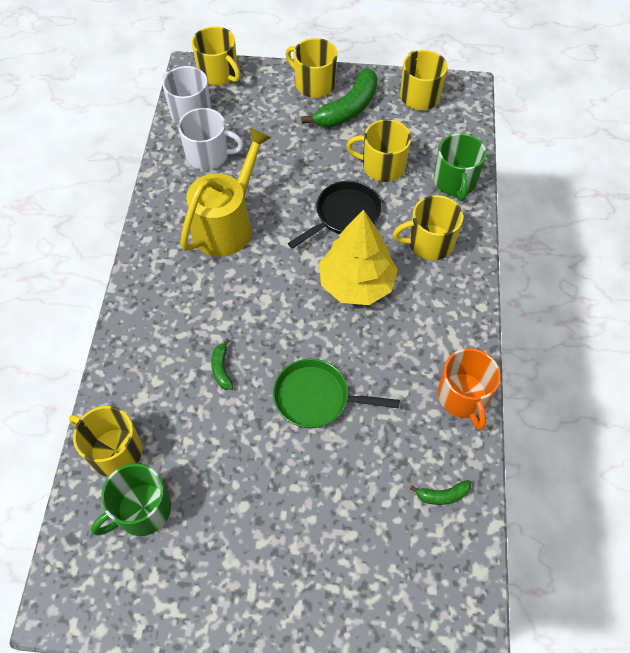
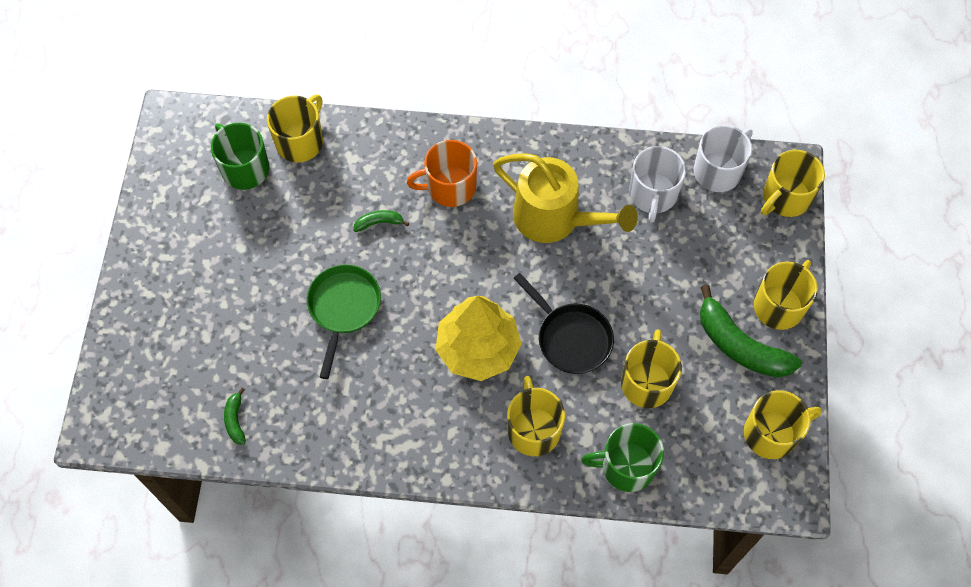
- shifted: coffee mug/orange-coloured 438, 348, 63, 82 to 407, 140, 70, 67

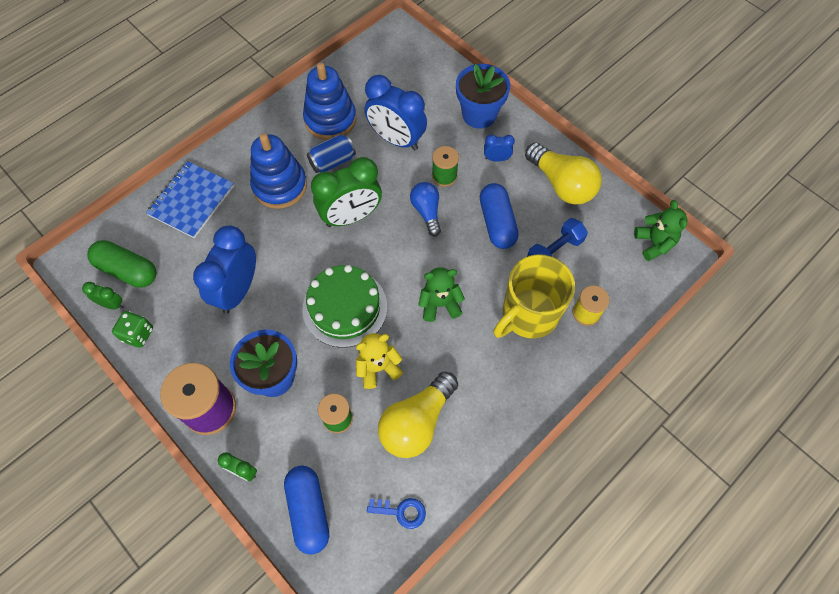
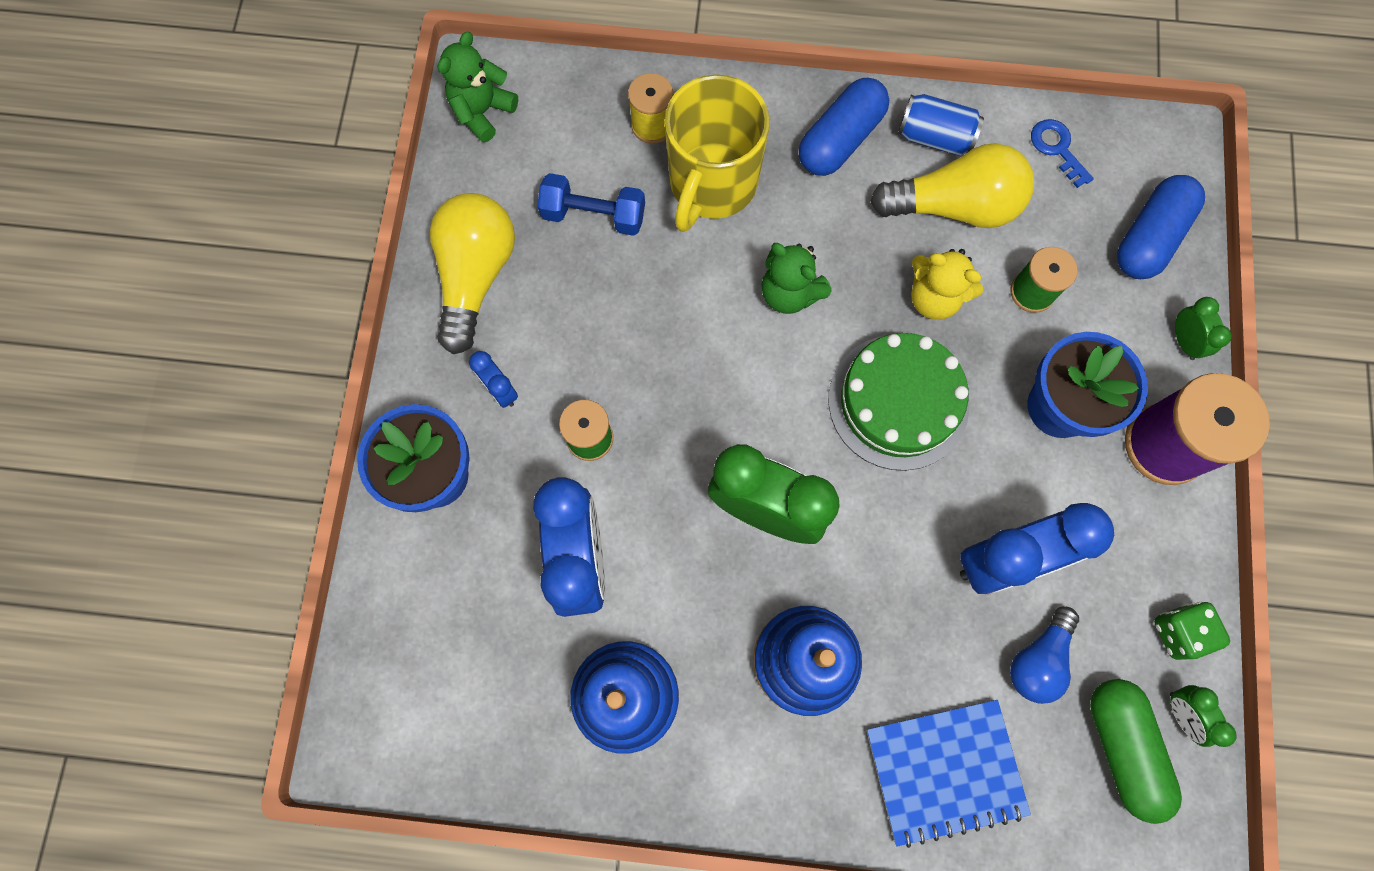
- shifted: soda can/blue 307, 134, 49, 39 to 898, 94, 86, 62
- shifted: bulb/blue 410, 182, 31, 54 to 1010, 607, 69, 97
- shifted: pill shape/blue 480, 183, 39, 66 to 799, 78, 90, 98
- rotated: coffee mug/bright yellow 494, 254, 81, 85 = 665, 75, 105, 157 105 degrees clockwise

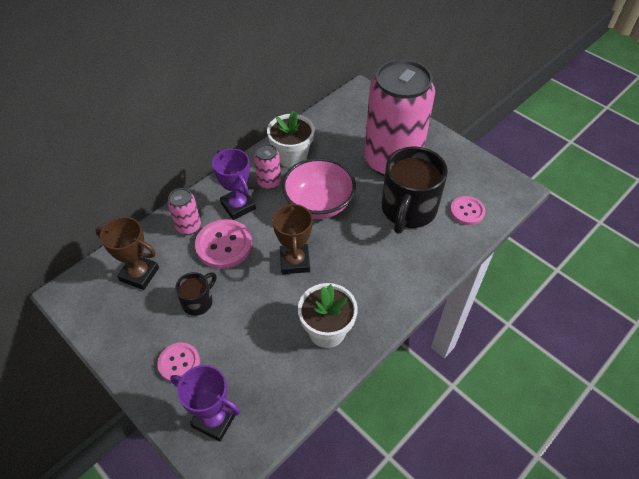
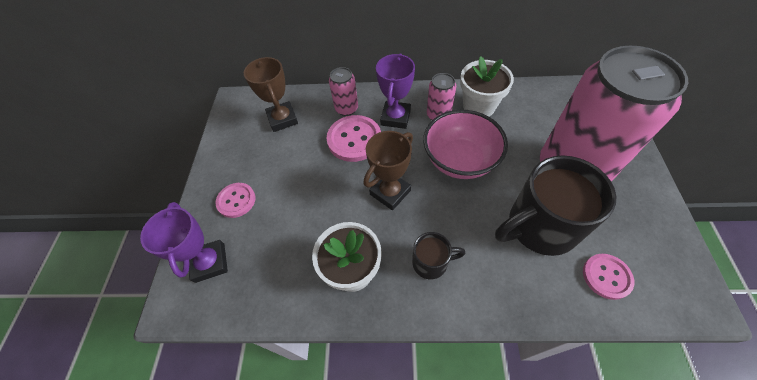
- shifted: coffee mug/ebony 175, 272, 42, 44 to 412, 232, 53, 47

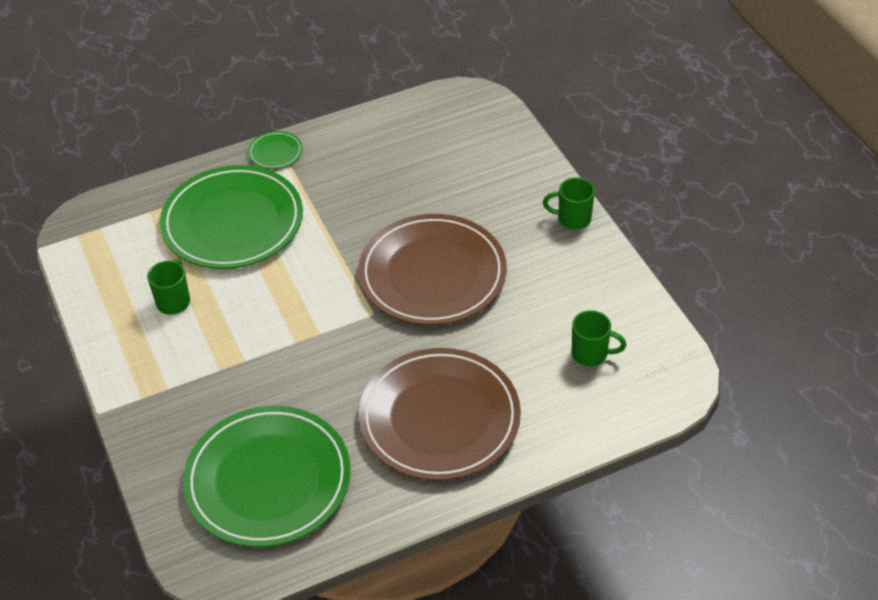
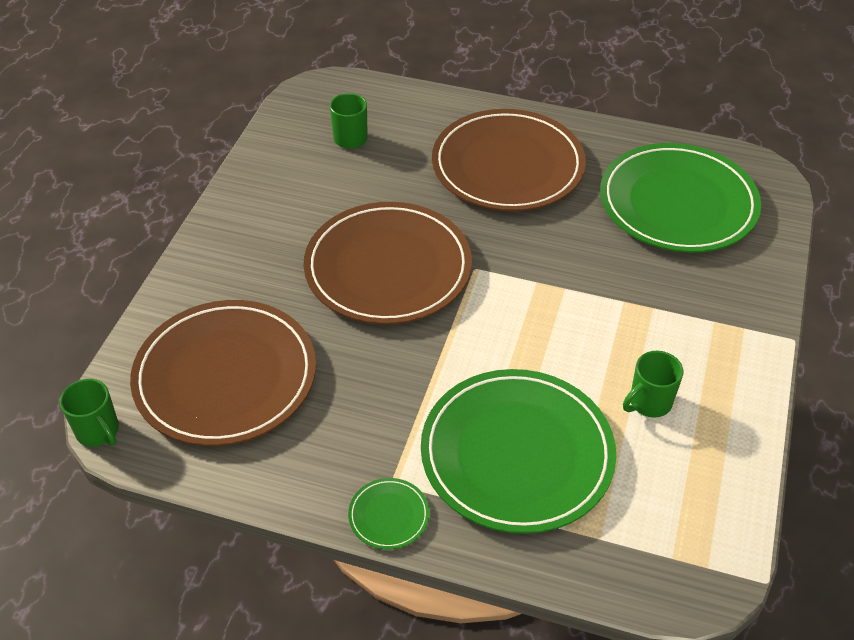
- shifted: coffee mug/emerald 543, 177, 52, 52 to 60, 379, 59, 68
- new: flat dish/russet 130, 300, 186, 146

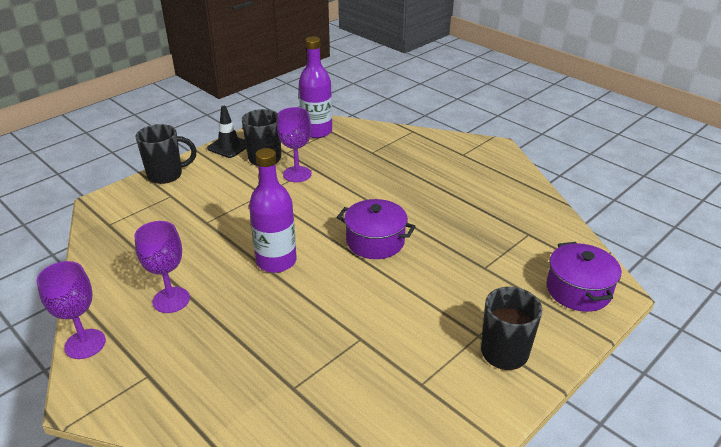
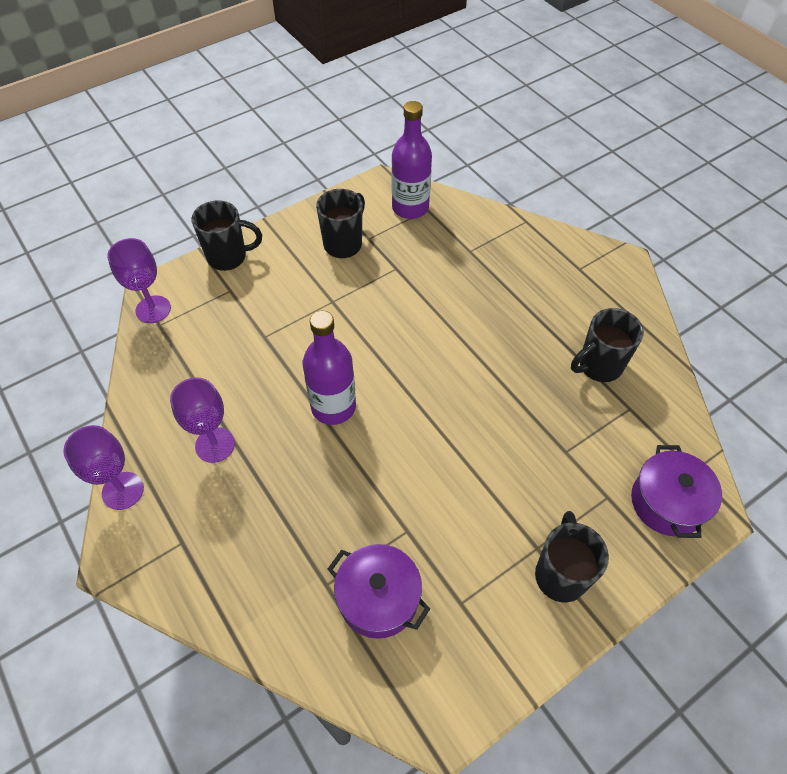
- gone: safety cone/ebony 207, 106, 39, 52
- shifted: goblet/purple 277, 107, 35, 75 to 107, 238, 64, 85
- shifted: cooking pot/purple 337, 199, 79, 60 to 328, 544, 103, 95
- new: coffee mug/ebony 571, 308, 73, 74

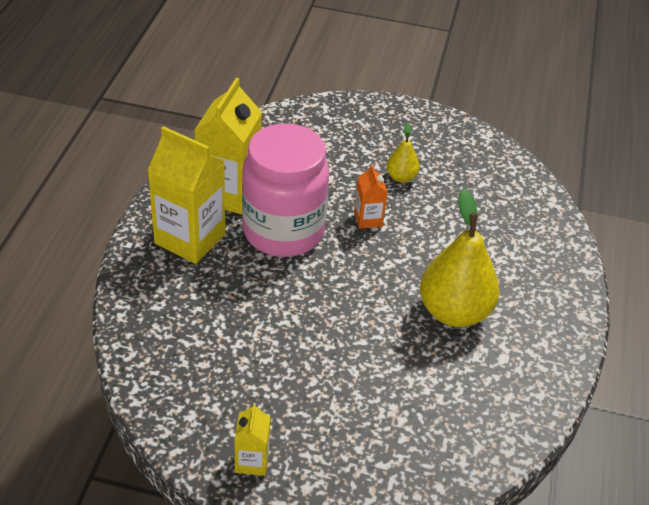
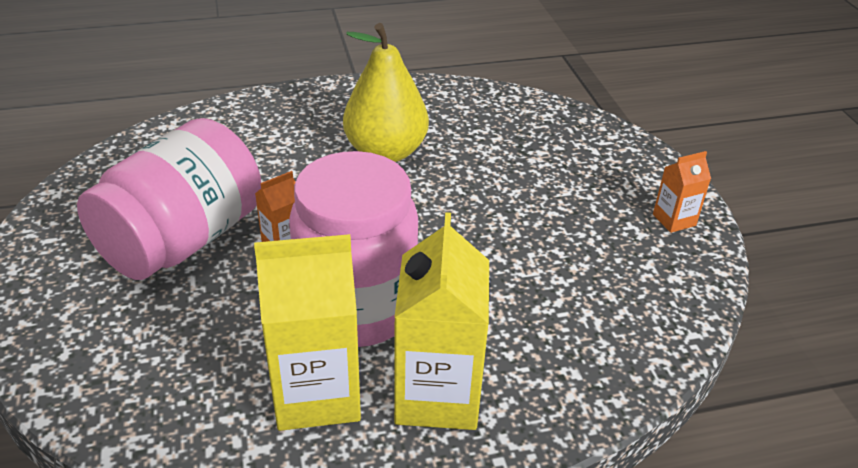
- swapped: pear/bright yellow 387, 123, 33, 59 to jam jar/rosy 77, 118, 184, 162
- repainted: juice carton/bright yellow 235, 403, 35, 73 to juice carton/orange-coloured 653, 151, 58, 82

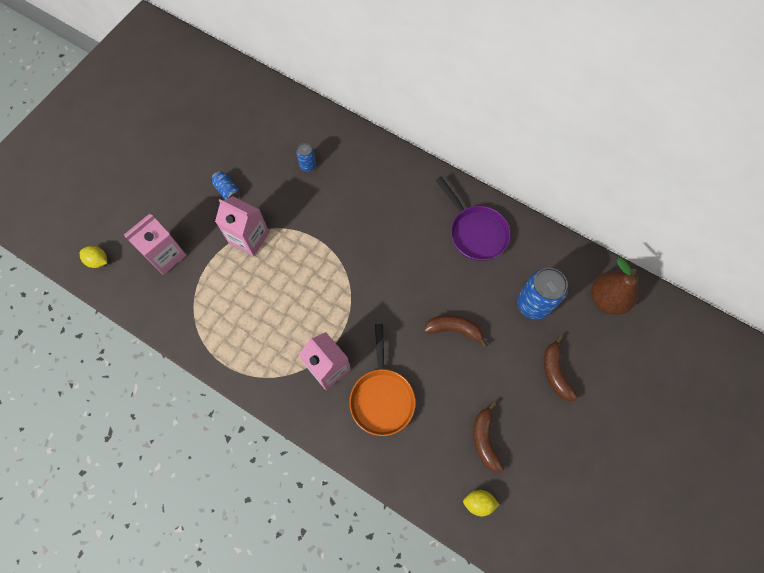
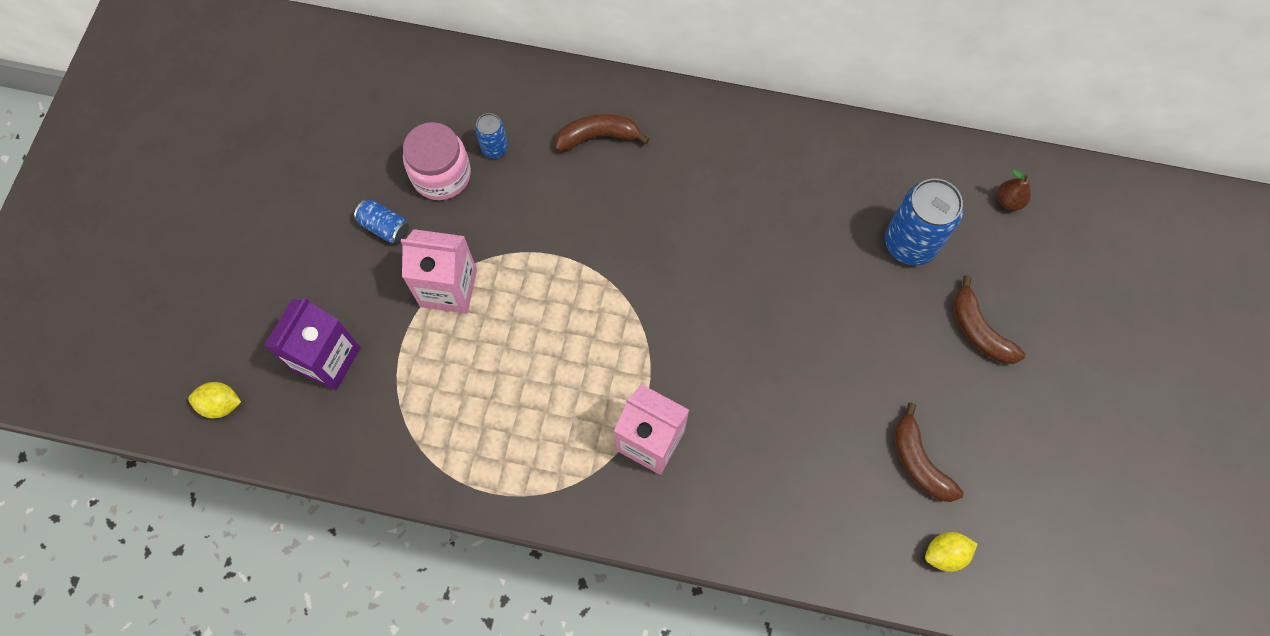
- gone: frying pan/purple 436, 177, 75, 84
- repainted: juice carton/rosy 124, 214, 62, 61 to juice carton/purple 264, 298, 97, 92
- scaled: pear/russet 591, 257, 47, 58 = 997, 169, 34, 42 x0.48
- shifted: banana/russet 424, 315, 64, 32 to 555, 113, 95, 39
- gone: frying pan/orange-coloured 349, 324, 67, 112
- new: jam jar/rosy 403, 122, 68, 78

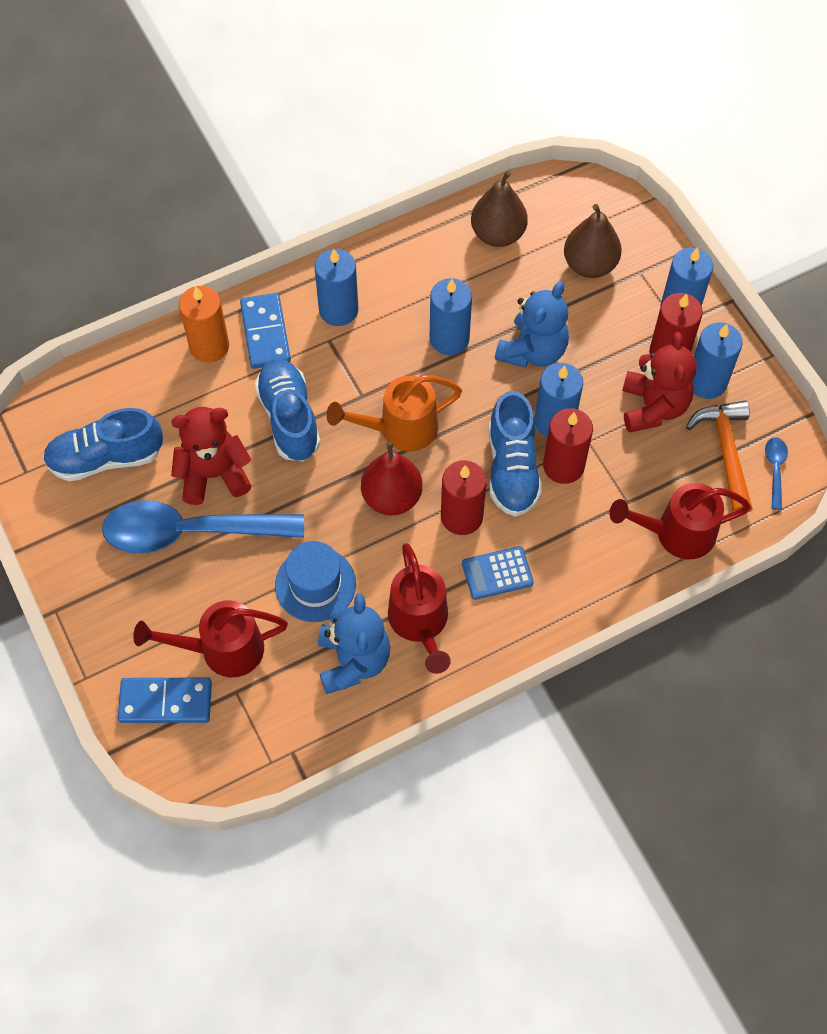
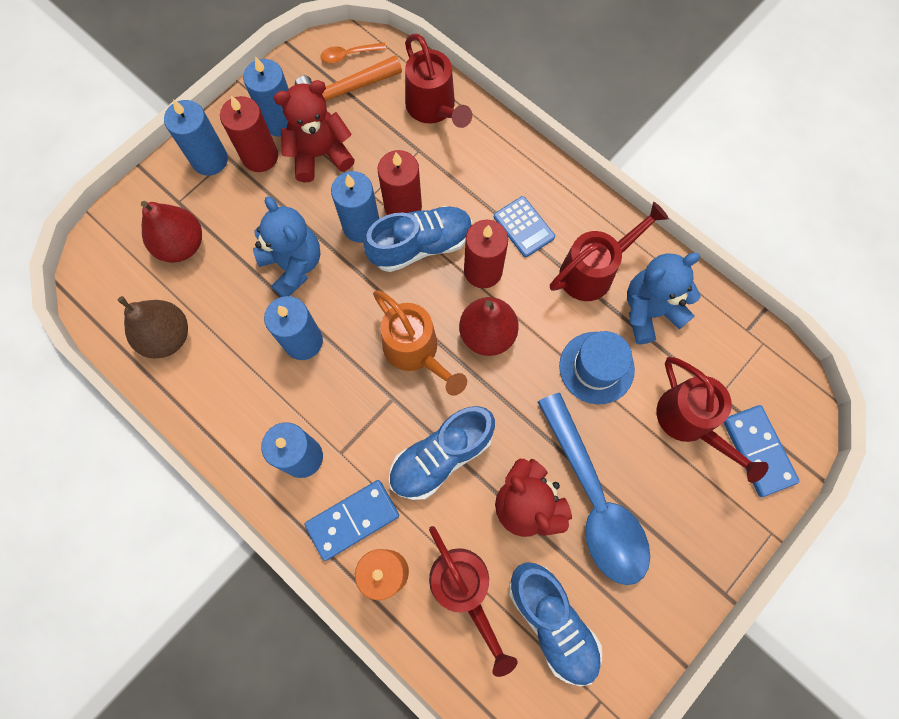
- repainted: pear/russet 564, 204, 58, 74 to pear/scarlet 141, 201, 61, 62
- rotated: stuffed bear/blue 495, 281, 74, 87 = 253, 196, 68, 101 45 degrees clockwise
- repainted: teaspoon/blue 765, 437, 23, 73 to teaspoon/orange-coloured 320, 42, 66, 21
- new: watering pot/scarlet 429, 526, 89, 151

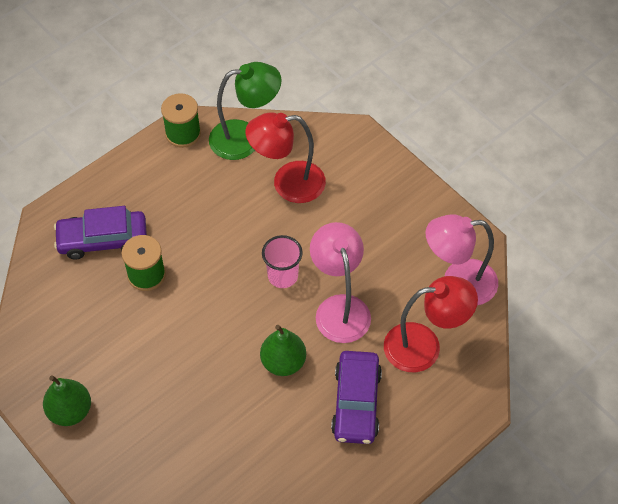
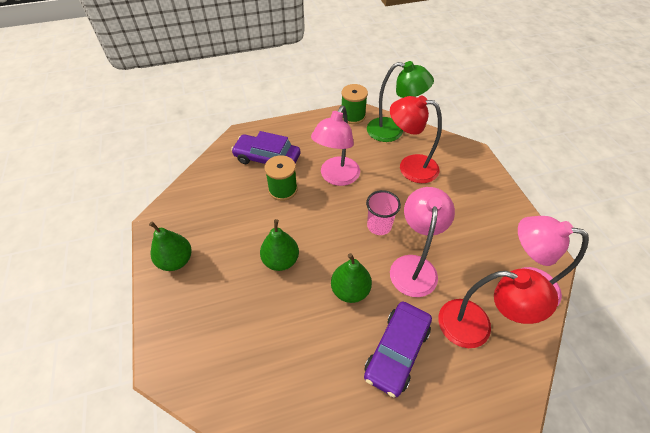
- new: reading lamp/rosy 311, 106, 49, 80
- new: pear/emerald 260, 219, 39, 52

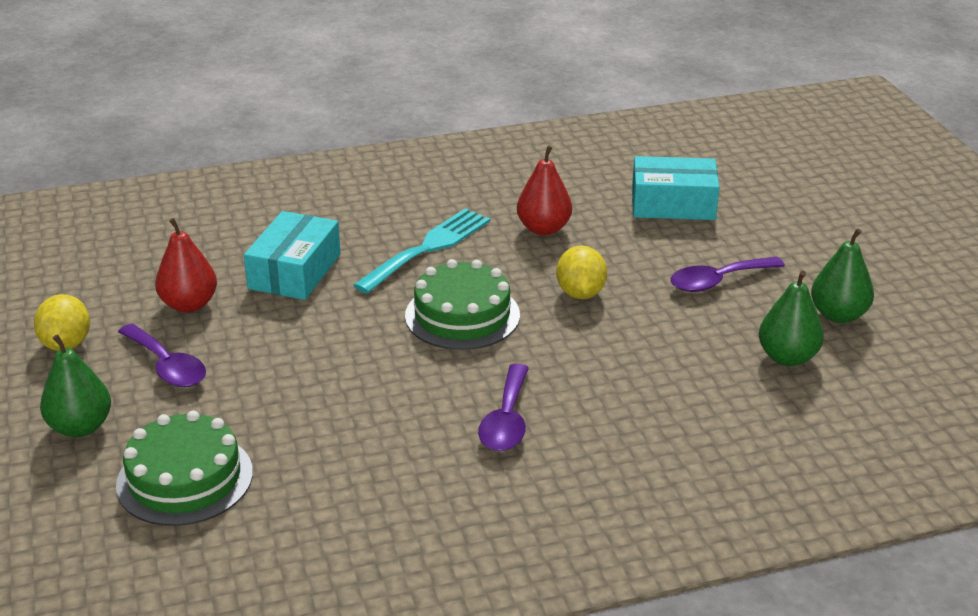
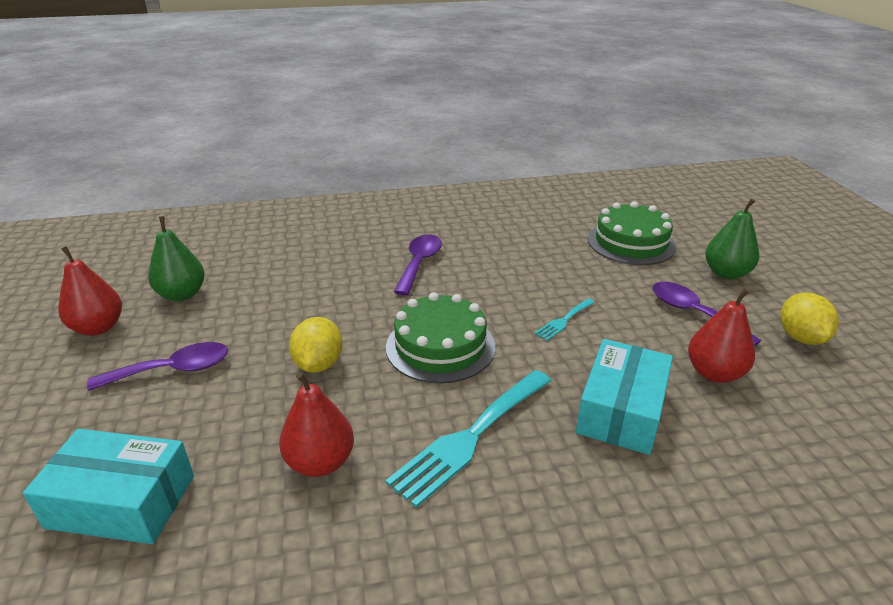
- repainted: pear/emerald 811, 228, 63, 95 to pear/scarlet 58, 246, 64, 90
- new: dinner fork/turquoise 534, 299, 61, 42

